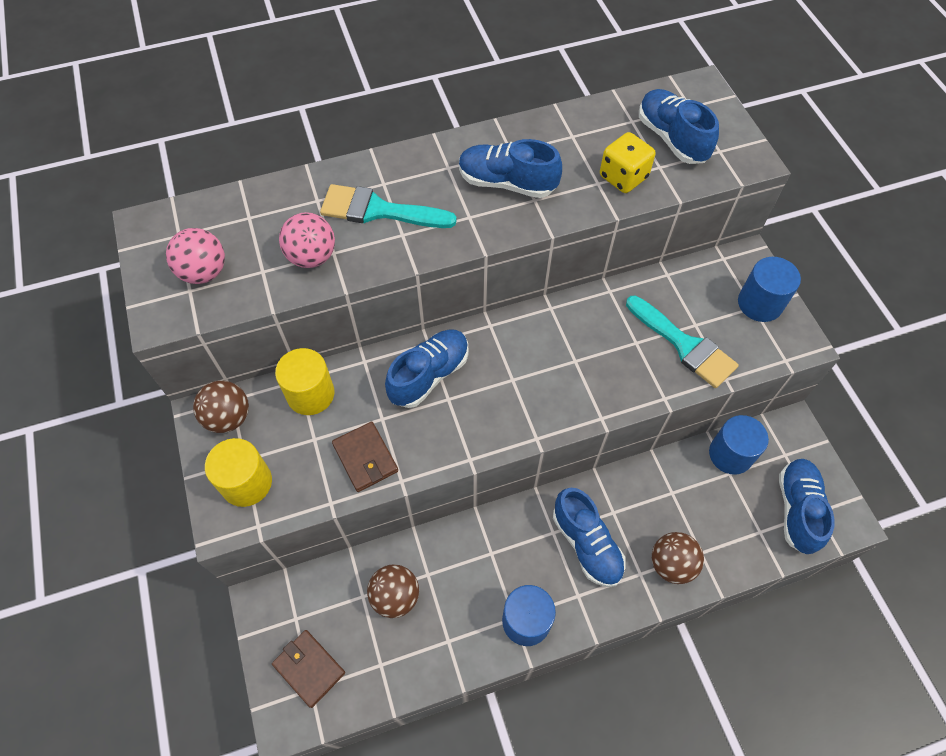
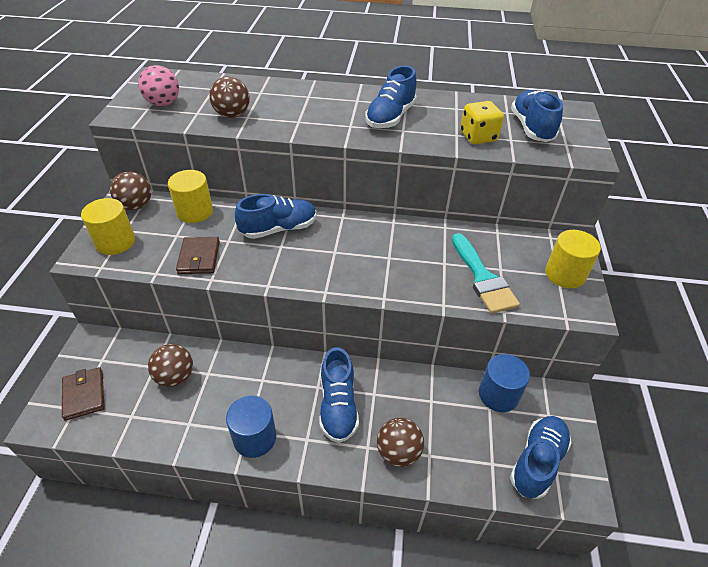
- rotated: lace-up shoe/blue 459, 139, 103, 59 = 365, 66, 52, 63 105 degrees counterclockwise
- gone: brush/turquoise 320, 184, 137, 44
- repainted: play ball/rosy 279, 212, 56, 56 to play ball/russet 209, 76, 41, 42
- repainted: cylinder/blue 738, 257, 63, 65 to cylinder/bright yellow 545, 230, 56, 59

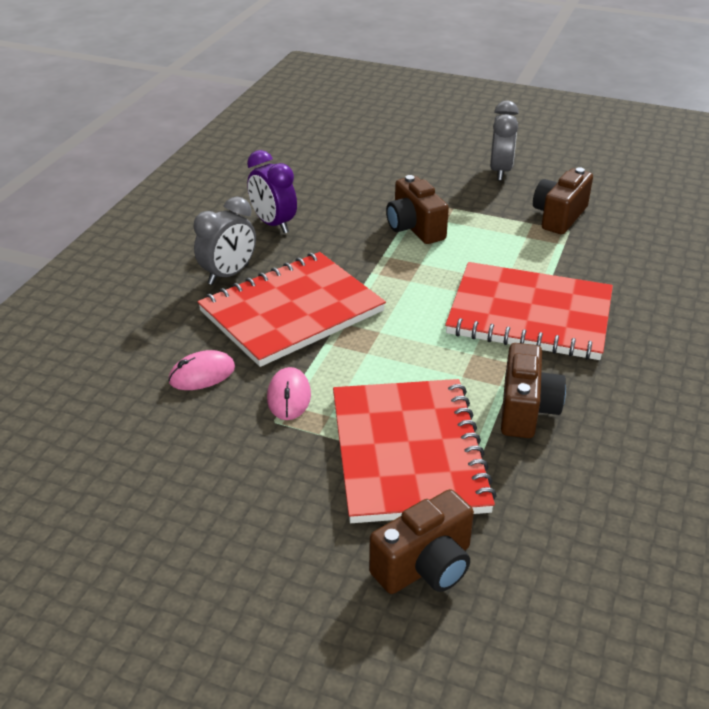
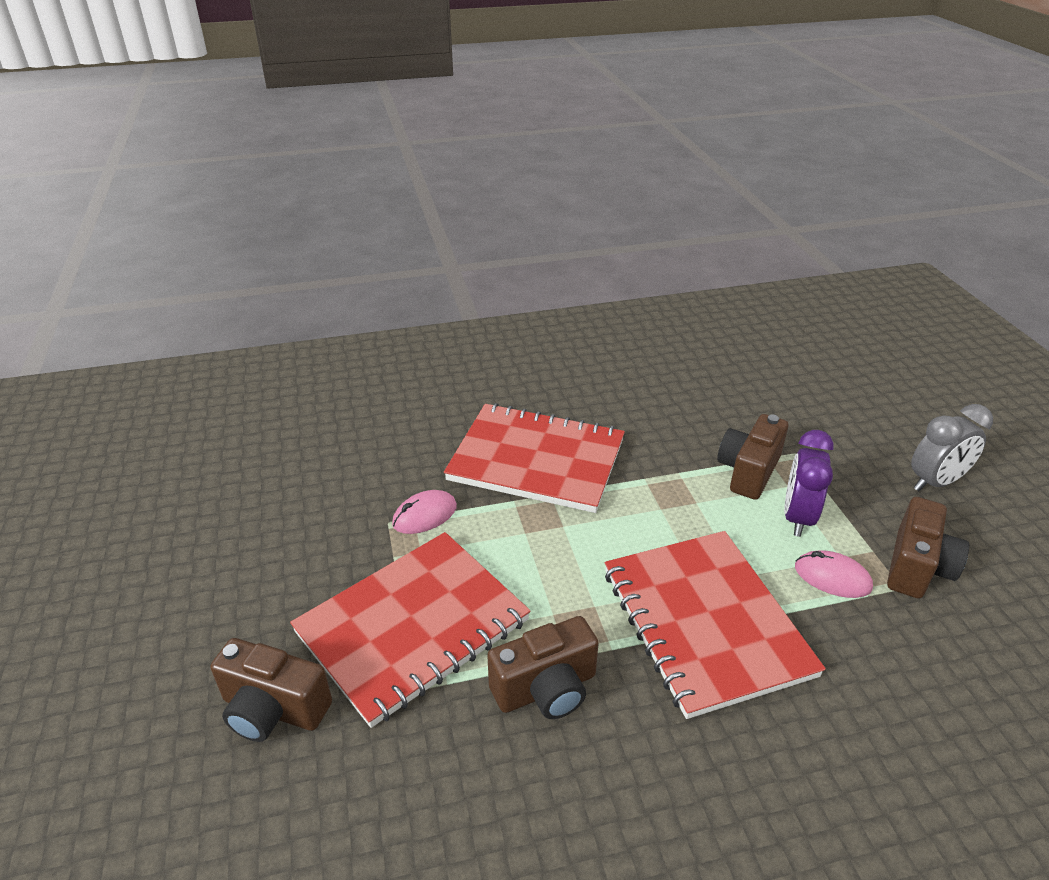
- shifted: bedside clock/purple 247, 150, 50, 83 to 784, 430, 49, 107
- rotated: compact camera/russet 533, 167, 60, 67 = 887, 497, 82, 102 120 degrees clockwise
- gone: bedside clock/grey 193, 196, 63, 89
- shifted: mouse/rosy 168, 350, 67, 40 to 795, 550, 78, 48

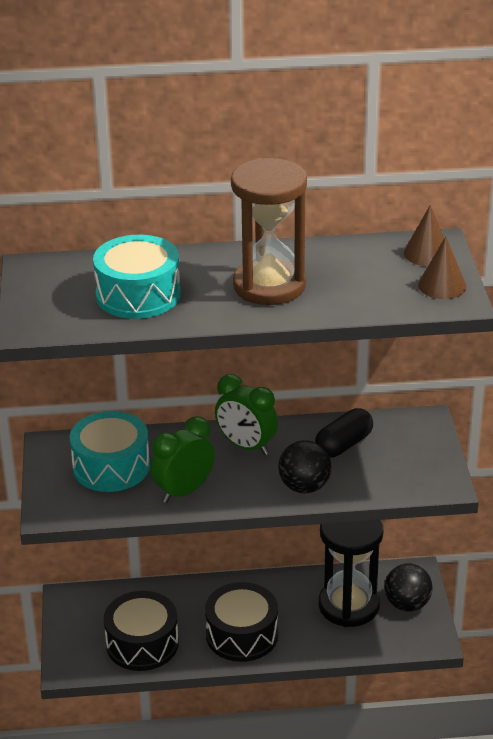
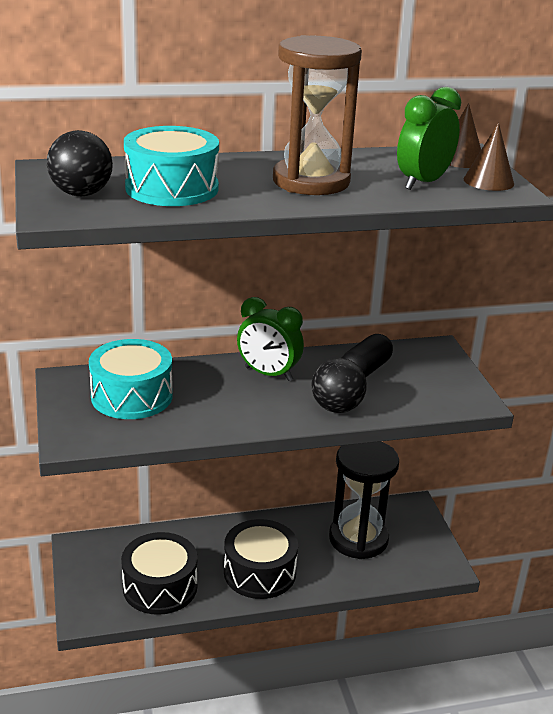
- shifted: bedside clock/emerald 151, 416, 64, 87 to 397, 87, 64, 103
- shifted: play ball/ebony 384, 563, 49, 49 to 47, 130, 66, 66

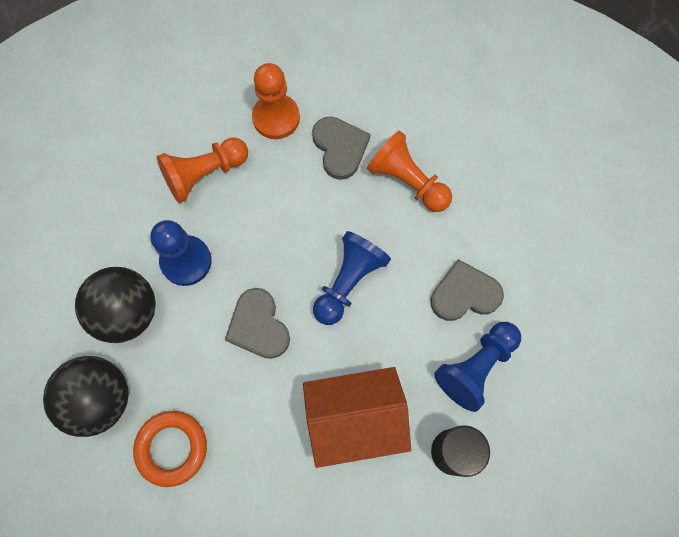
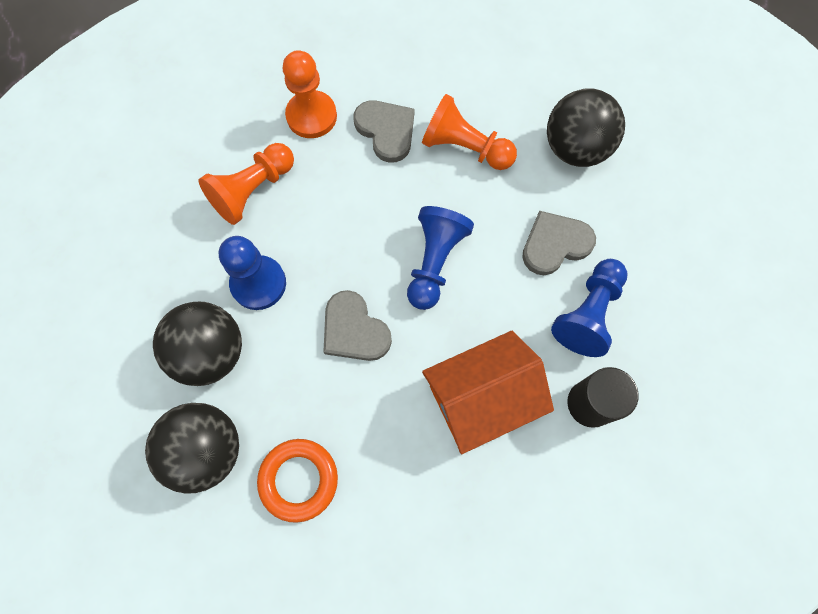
- new: play ball/ebony 547, 88, 78, 79

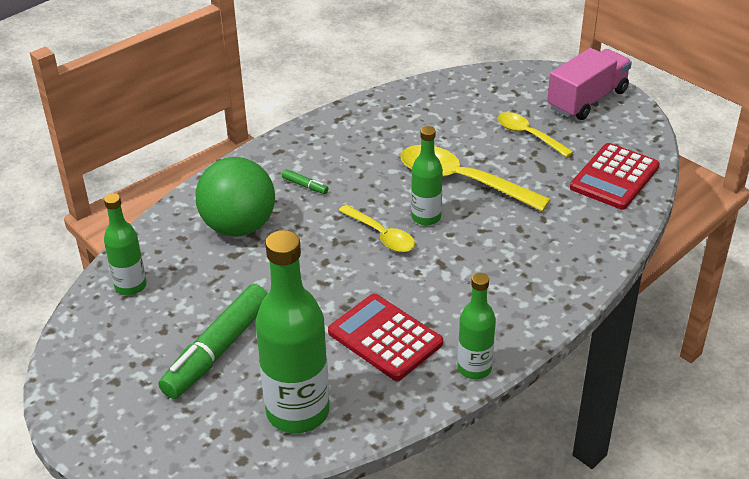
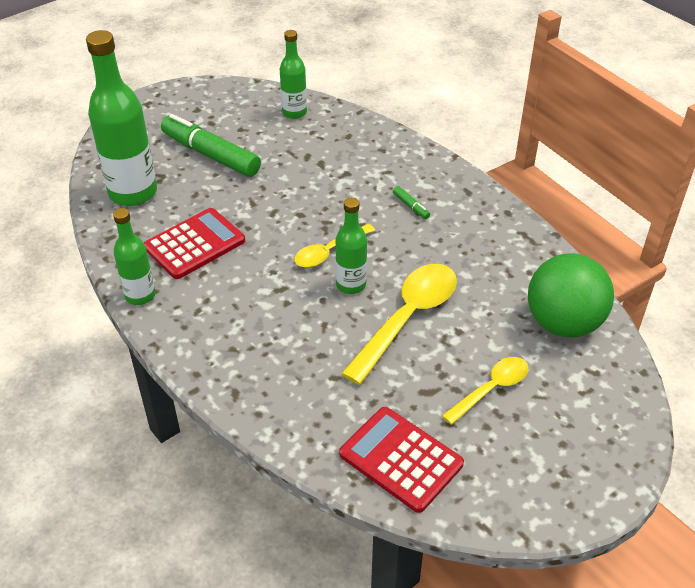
- gone: truck/rosy 547, 48, 85, 72
- shifted: play ball/emerald 196, 157, 79, 80 to 528, 253, 86, 84
- rotated: marker pen/emerald 282, 169, 46, 25 = 393, 186, 37, 33 75 degrees counterclockwise

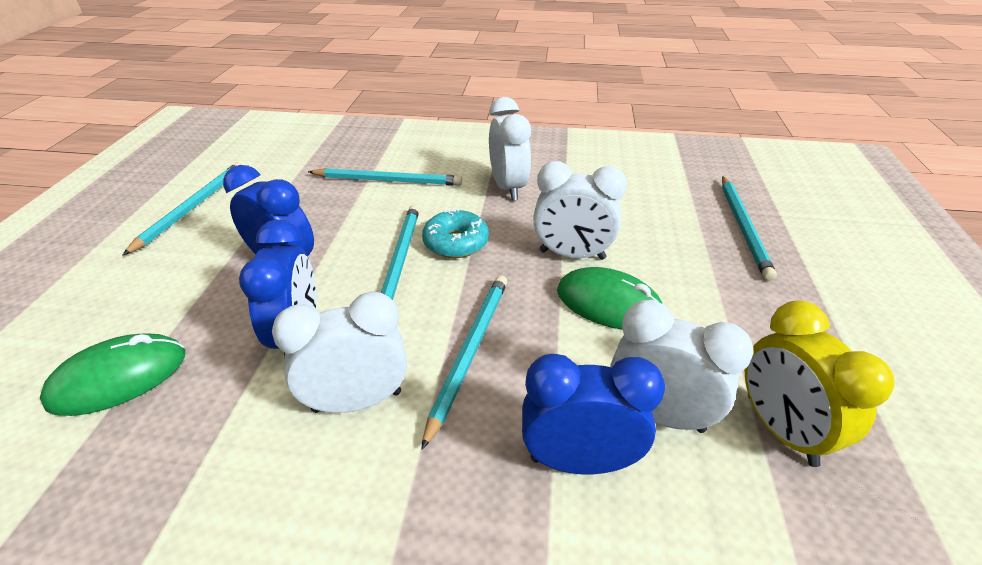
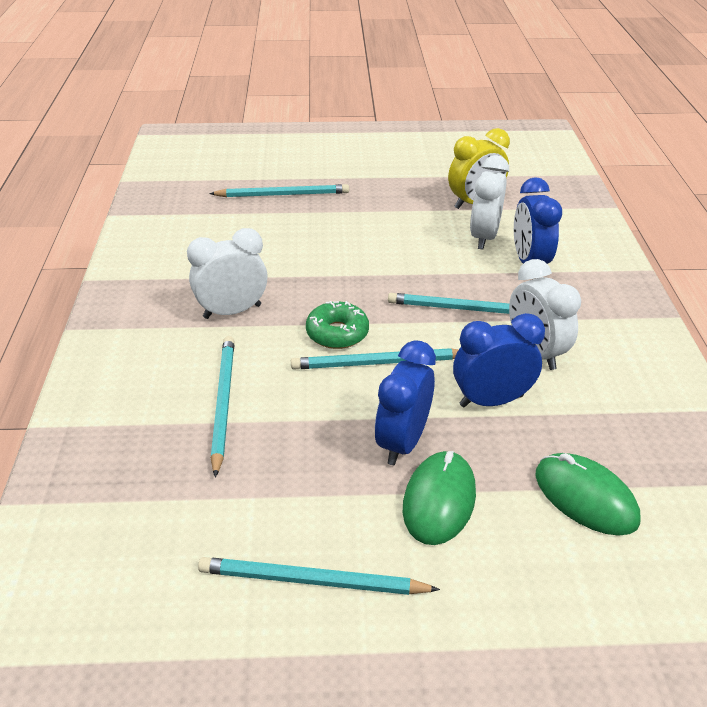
- gone: bedside clock/pure white 533, 161, 94, 99
- repainted: donut/turquoise 422, 208, 67, 50 to donut/emerald 306, 301, 63, 48
- shifted: mouse/emerald 557, 267, 106, 63 to 403, 451, 73, 94

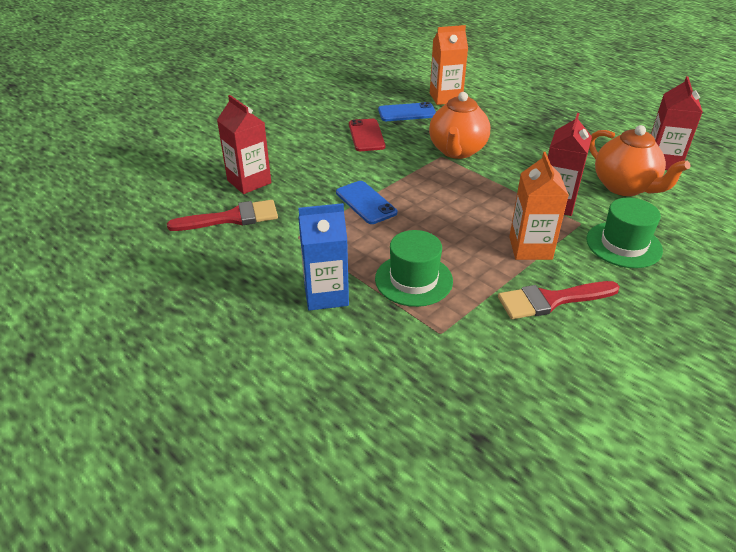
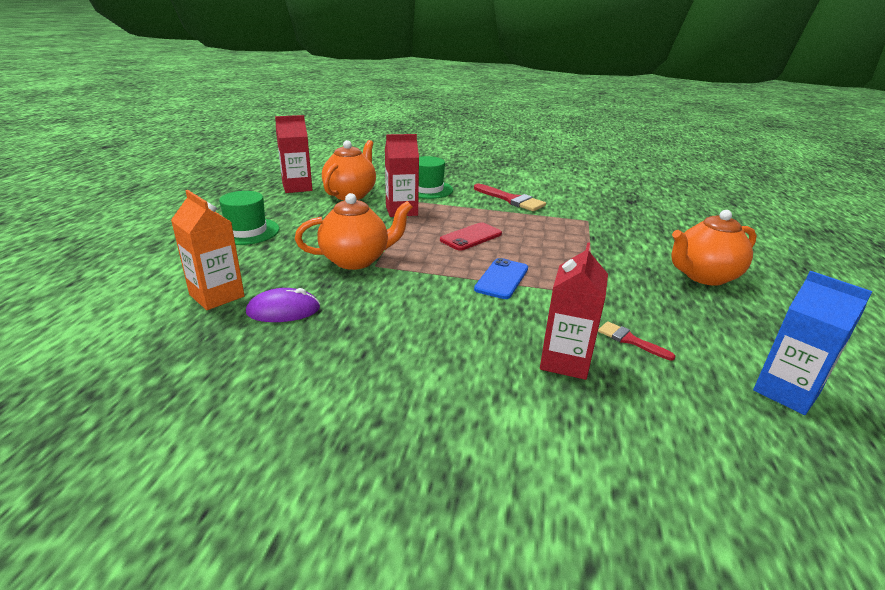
- swapped: phone/blue 378, 102, 58, 19 to mouse/purple 246, 288, 74, 34
- shifted: phone/scarlet 349, 119, 36, 32 to 440, 222, 62, 29
- gone: juice carton/orange-coloured 509, 152, 60, 108
- scaled: brush/scarlet 167, 200, 111, 31 = 598, 321, 78, 40 x0.58
- shifted: juice carton/blue 298, 203, 51, 108 to 753, 271, 120, 144
- shifted: tall hat/emerald 375, 230, 78, 77 to 219, 191, 60, 54
- new: tea pot/orange-coloured 672, 210, 85, 76

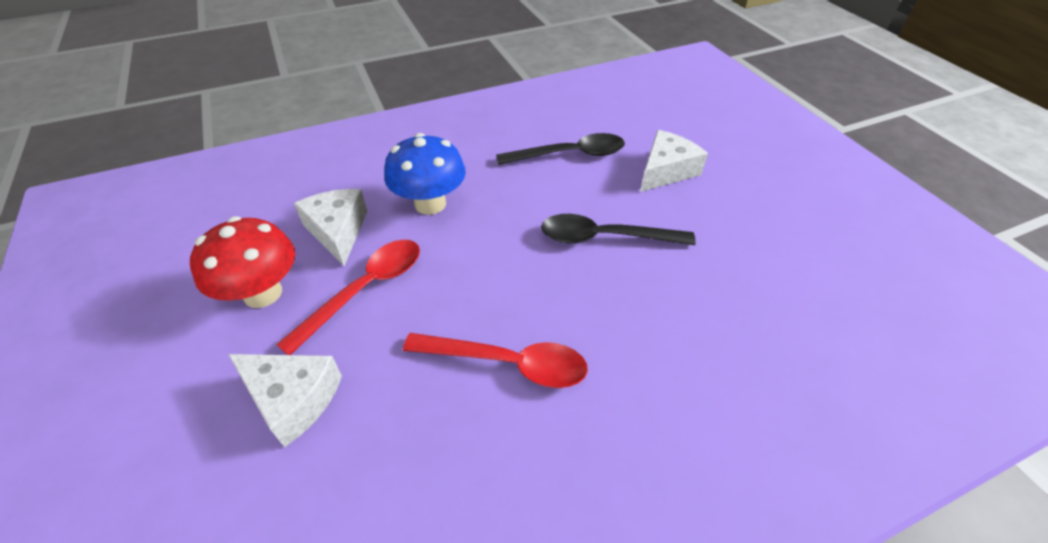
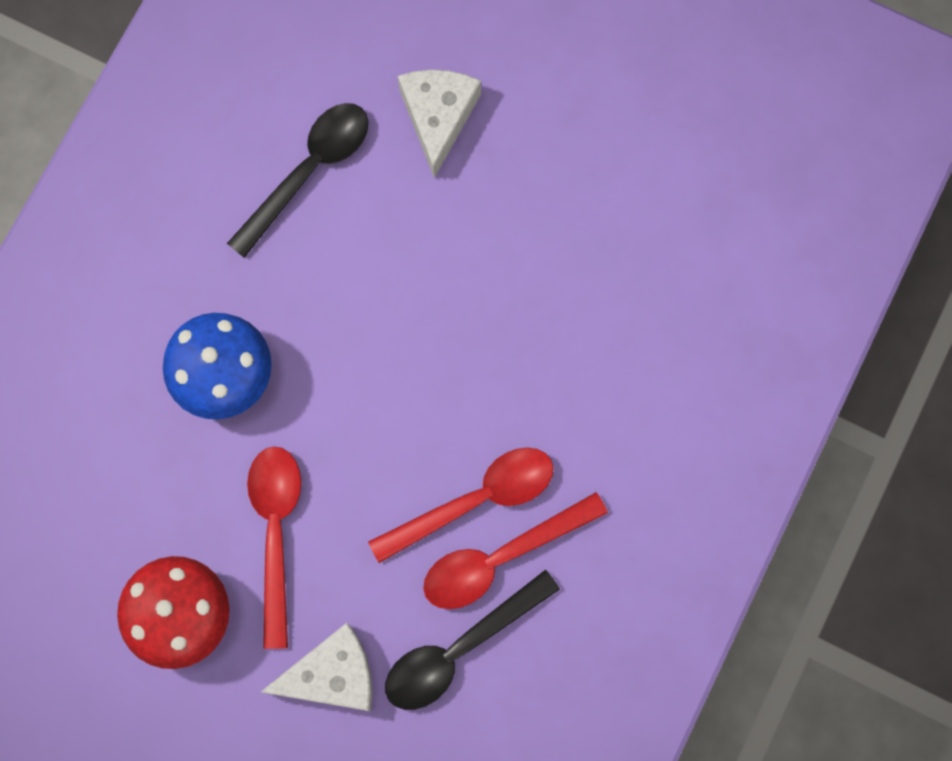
- gone: piece of cheese/pure white 294, 189, 73, 77
- shifted: teaspoon/ebony 541, 214, 155, 31 to 385, 570, 175, 140
- new: teaspoon/scarlet 423, 492, 185, 117

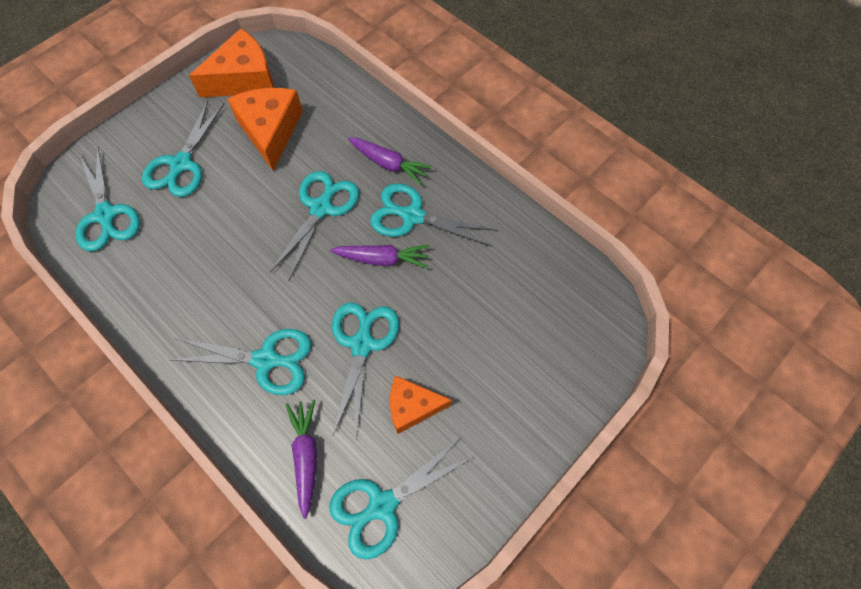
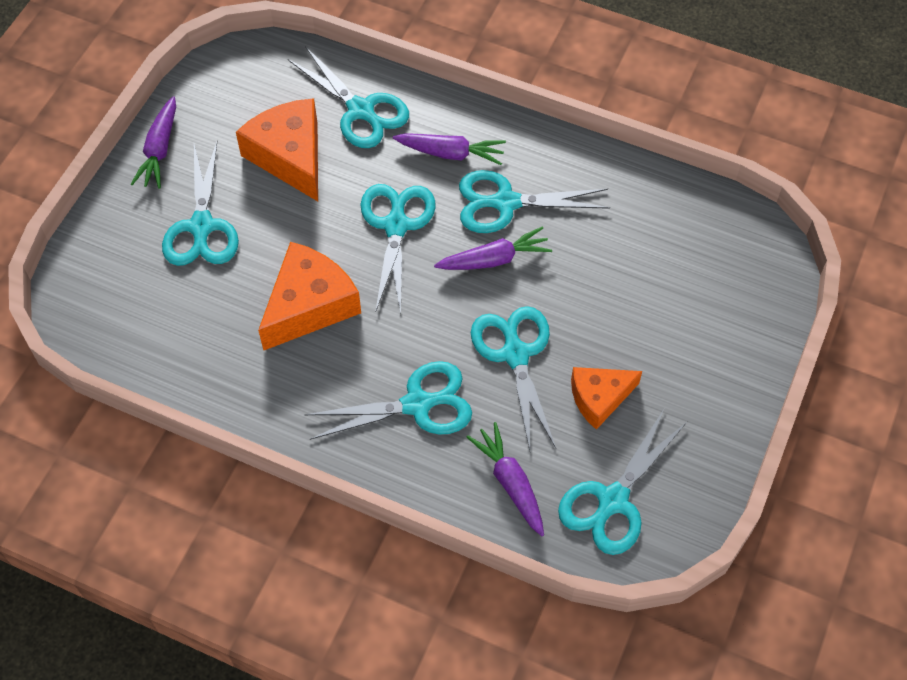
- shifted: piece of cheese/orange-coloured 189, 28, 85, 69 to 258, 242, 103, 109
- shifted: scissors/turquoise 76, 147, 64, 104 to 288, 46, 121, 102
- new: toy carrot/purple 131, 96, 45, 92

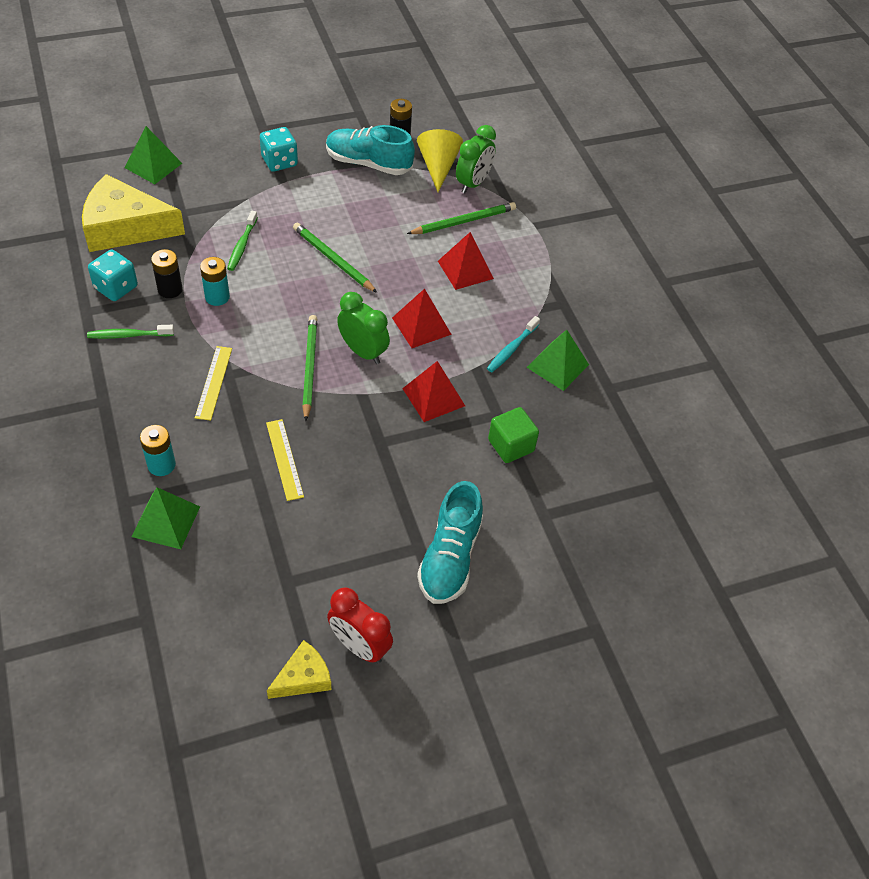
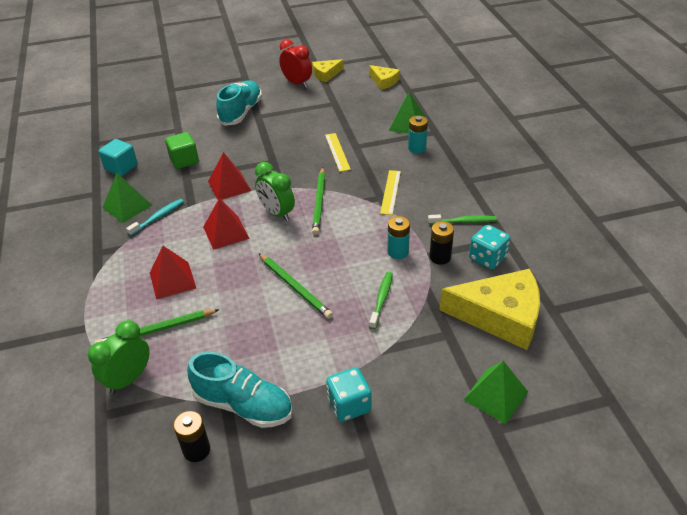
- gone: solid cone/bright yellow 417, 129, 46, 63
- new: piece of cheese/bright yellow 369, 65, 31, 25
- new: block/turquoise 99, 139, 39, 37

